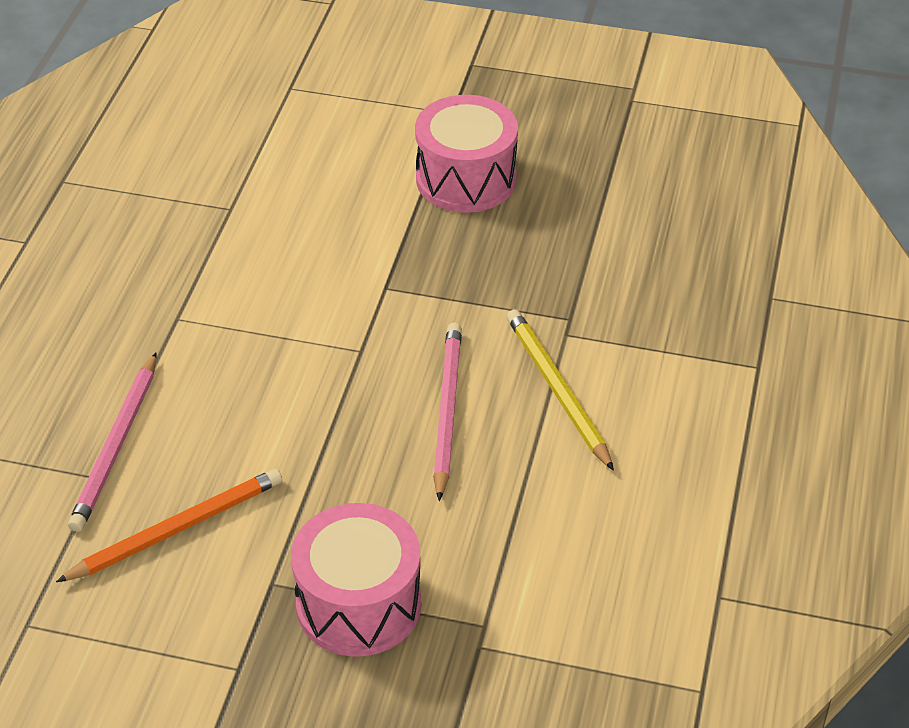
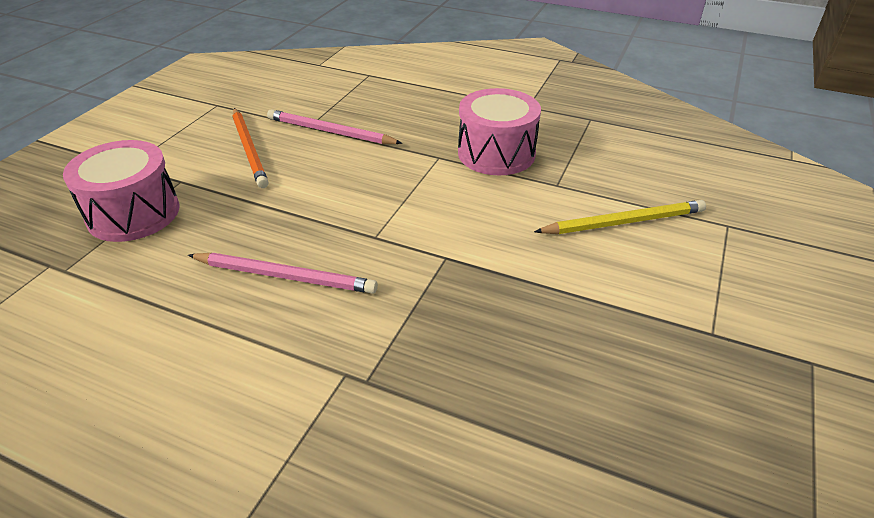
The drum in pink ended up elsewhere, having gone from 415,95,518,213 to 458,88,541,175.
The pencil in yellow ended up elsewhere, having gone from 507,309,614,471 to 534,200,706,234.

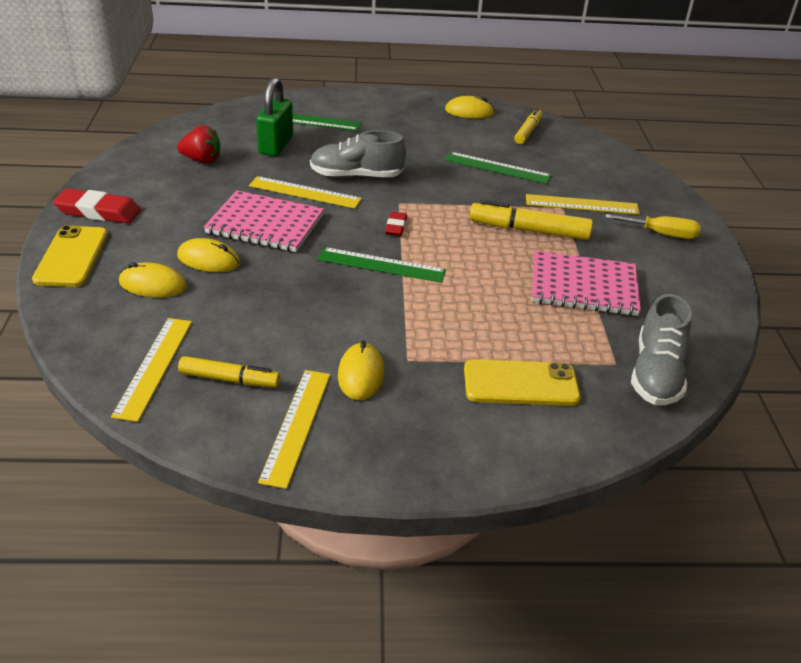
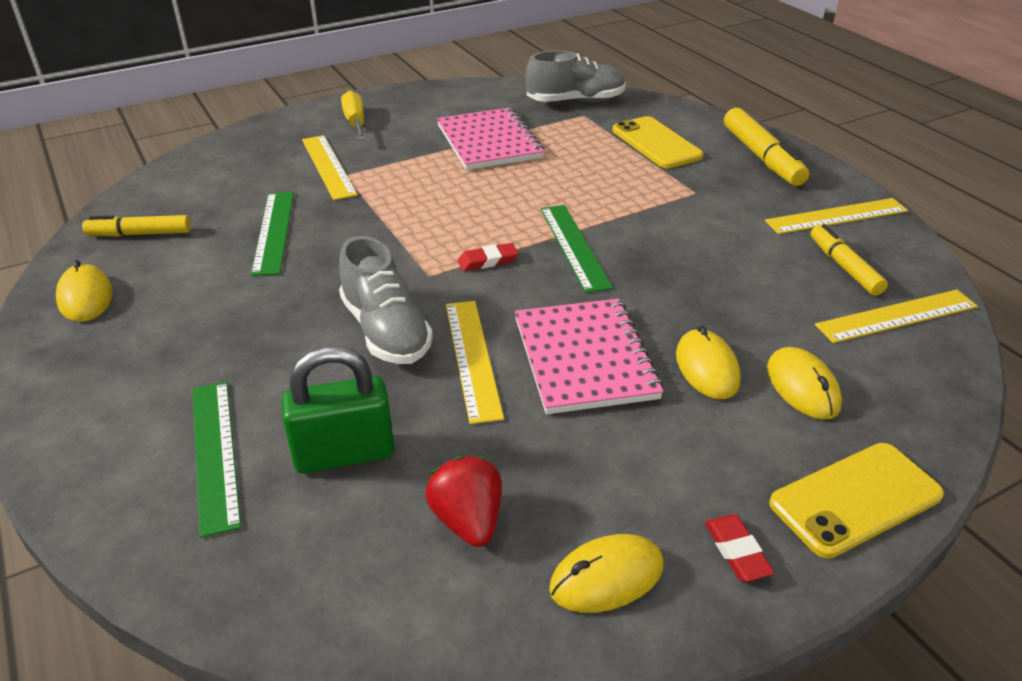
The size of the eraser in red at 53,188,141,224 changed by a factor of 0.56.
The mouse in yellow ended up elsewhere, having gone from 338,341,384,400 to 549,534,664,613.
The marker in yellow ended up elsewhere, having gone from 470,200,593,240 to 724,108,809,186.

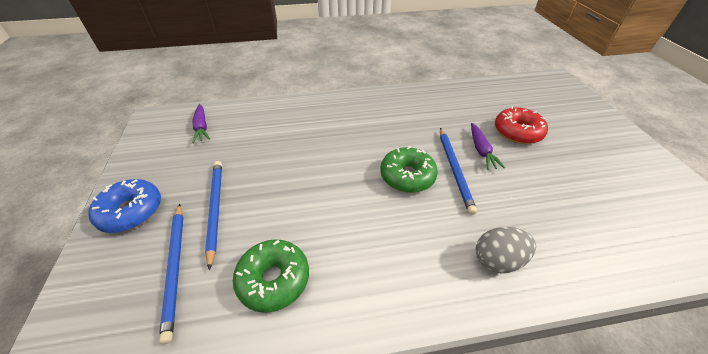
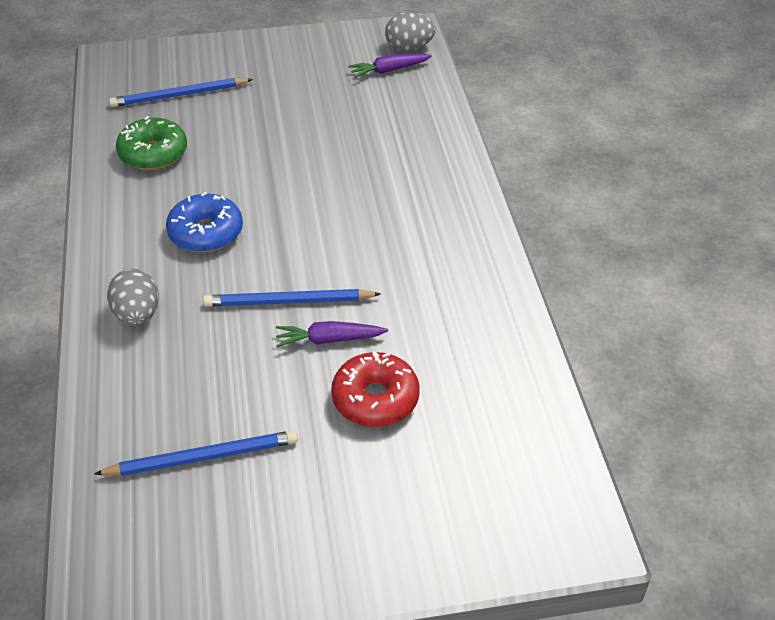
The donut in blue ended up elsewhere, having gone from 88,179,161,233 to 166,192,243,253.
The pencil in blue ended up elsewhere, having gone from 205,161,222,270 to 94,430,298,476.
The second view lost the donut in green at 380,146,438,193.
The second view gained the egg in grey at 385,12,436,52.

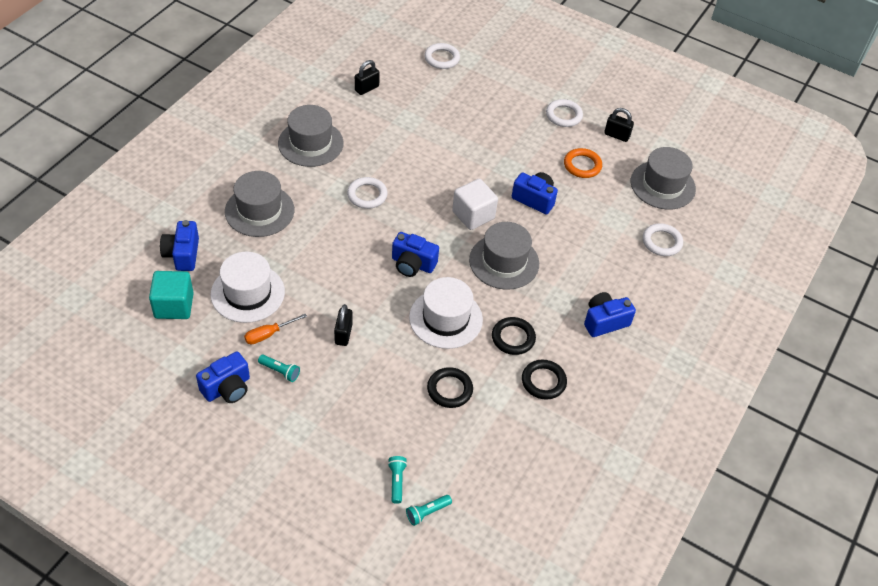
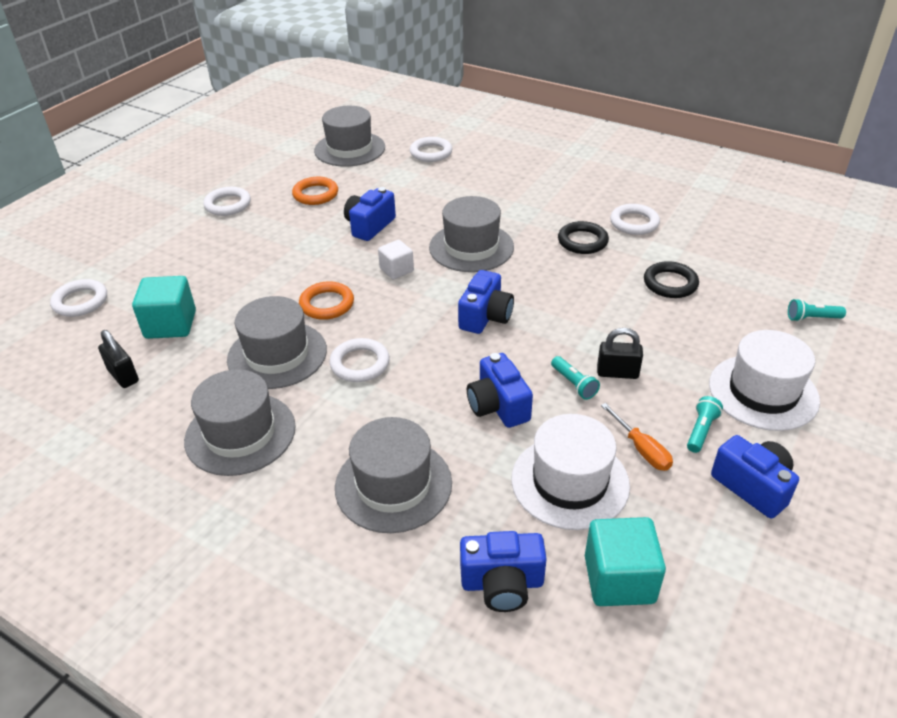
The flashlight in turquoise ended up elsewhere, having gone from 406,495,452,526 to 551,356,600,400.
The hat in white ended up elsewhere, having gone from 409,277,483,349 to 709,330,820,431.
The size of the cube in white at 452,179,498,230 changed by a factor of 0.62.
What was the ring in black at 522,360,567,399 turned into the ring in white at 610,204,660,235.
The camera in blue ended up elsewhere, having gone from 584,292,636,337 to 467,353,533,428.
The second view lost the padlock in black at 604,108,634,142.
The second view gained the cube in turquoise at 132,276,196,339.
The second view gained the hat in grey at 227,296,327,389.
The second view gained the ring in orange at 299,281,354,320.

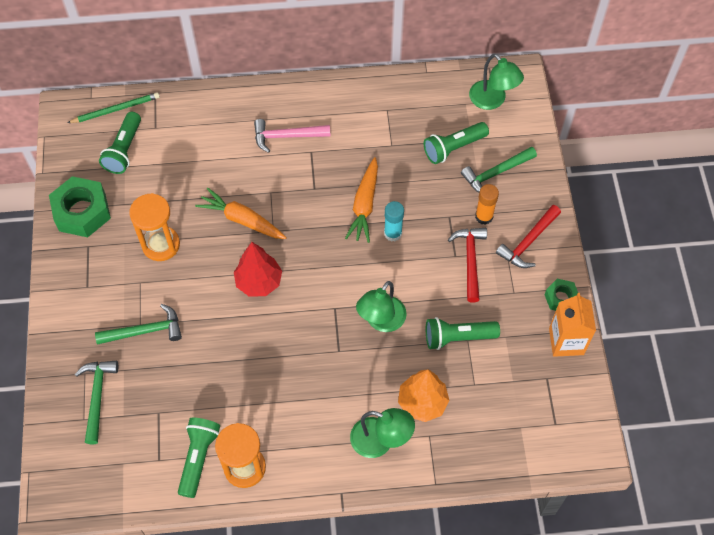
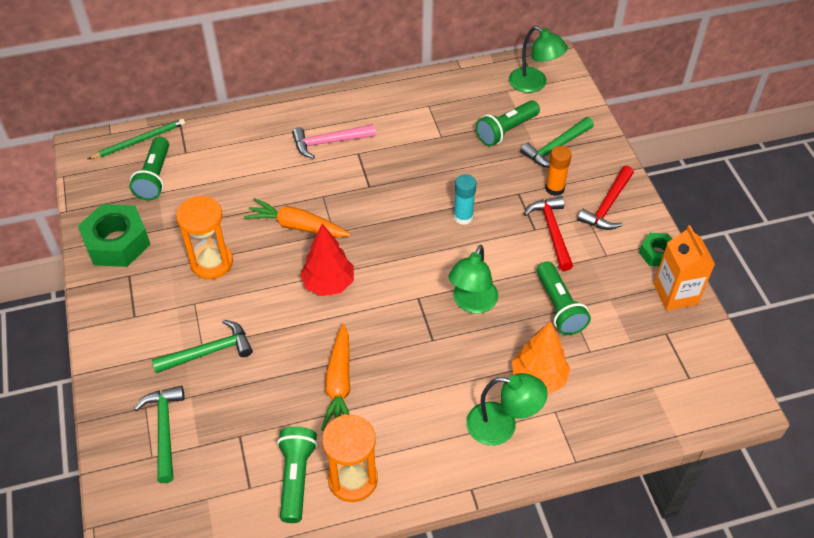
The carrot in orange ended up elsewhere, having gone from 345,157,378,243 to 321,324,350,431.
The flashlight in green at 426,317,500,350 ended up facing another way, 90 degrees counterclockwise from before.

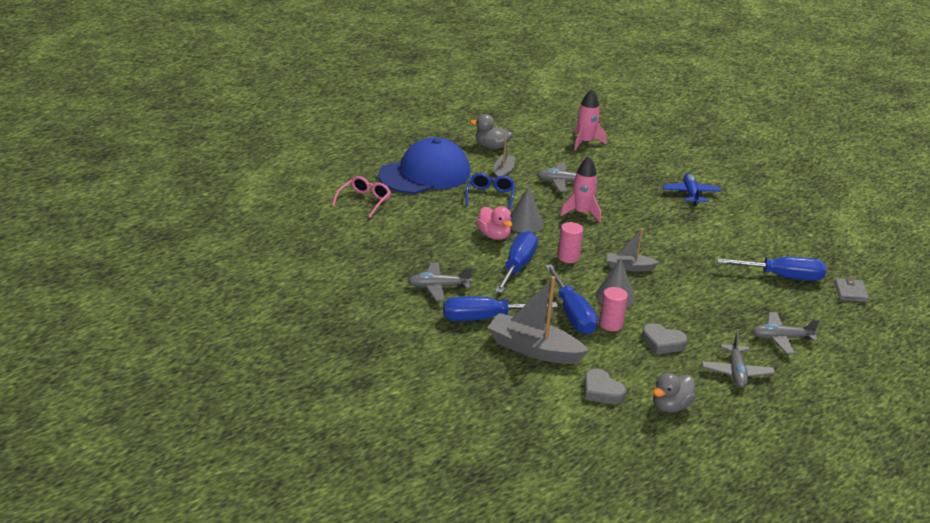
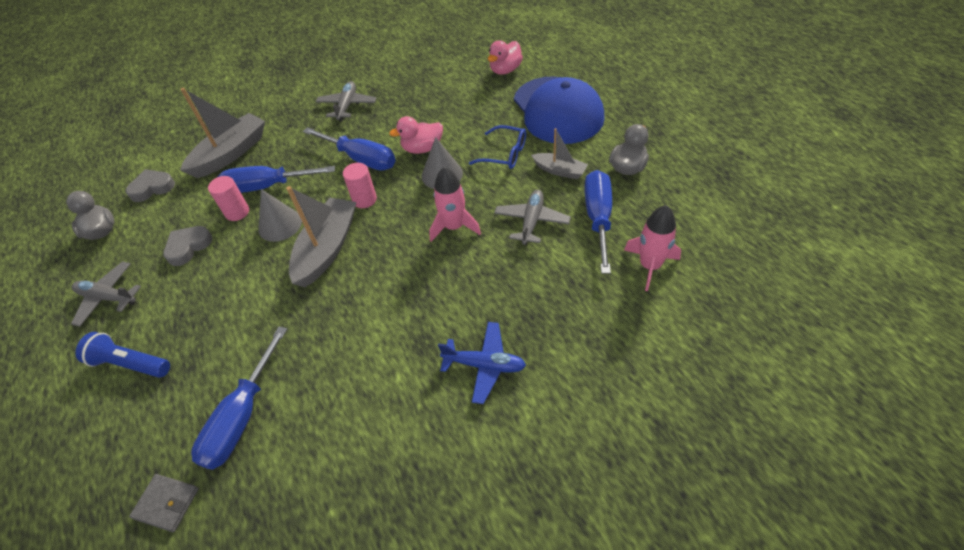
Where the glasses in pink stood at 332,176,391,218, the duck in pink came to stand at 488,40,523,75.
The screwdriver in blue ended up elsewhere, having gone from 443,296,558,321 to 584,170,612,274.
The size of the boat in grey at 607,228,659,272 changed by a factor of 1.78.
Where the plane in grey stood at 752,312,820,354, the flashlight in blue came to stand at 75,332,170,378.

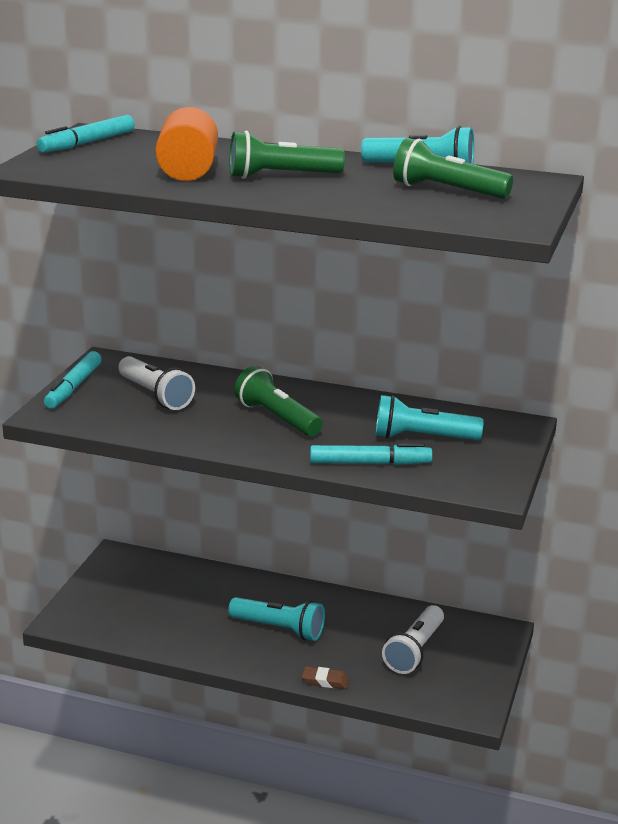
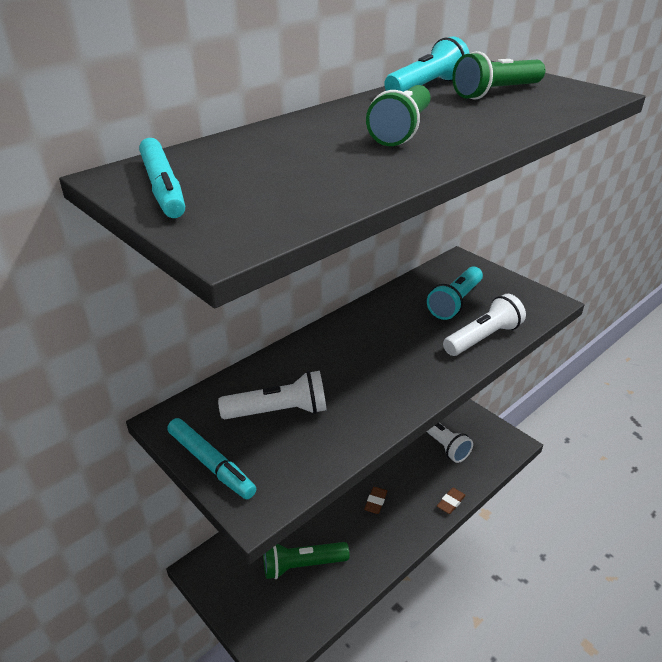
The second view lost the cylinder in orange at 155,107,218,181.
Where the flashlight in turquoise stood at 228,597,325,641, the eraser in brown came to stand at 364,487,387,514.
The flashlight in green ended up elsewhere, having gone from 234,366,323,436 to 263,542,349,579.
Where the marker in turquoise stood at 310,443,433,465, the flashlight in white came to stand at 443,294,526,356.

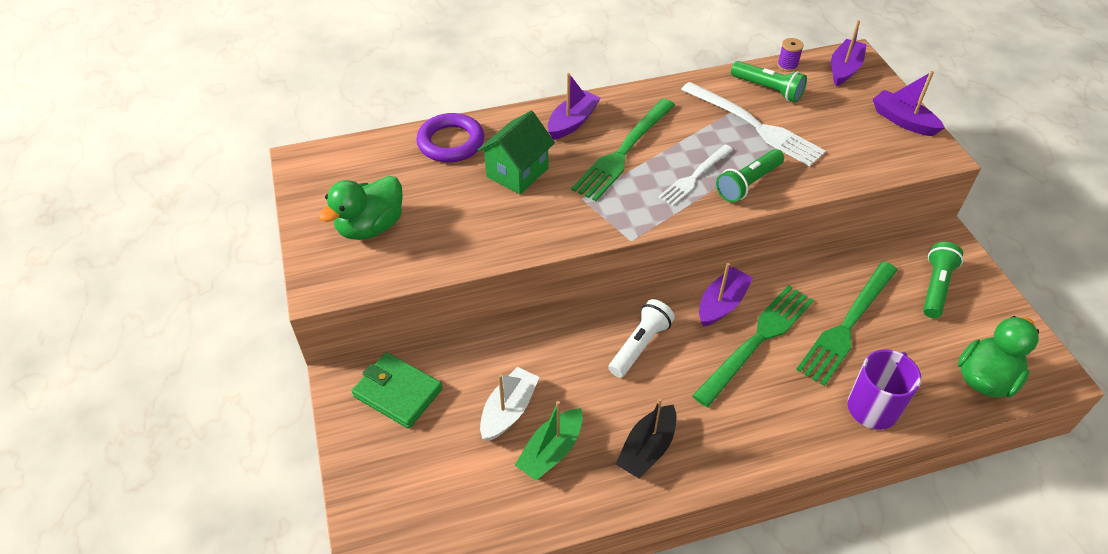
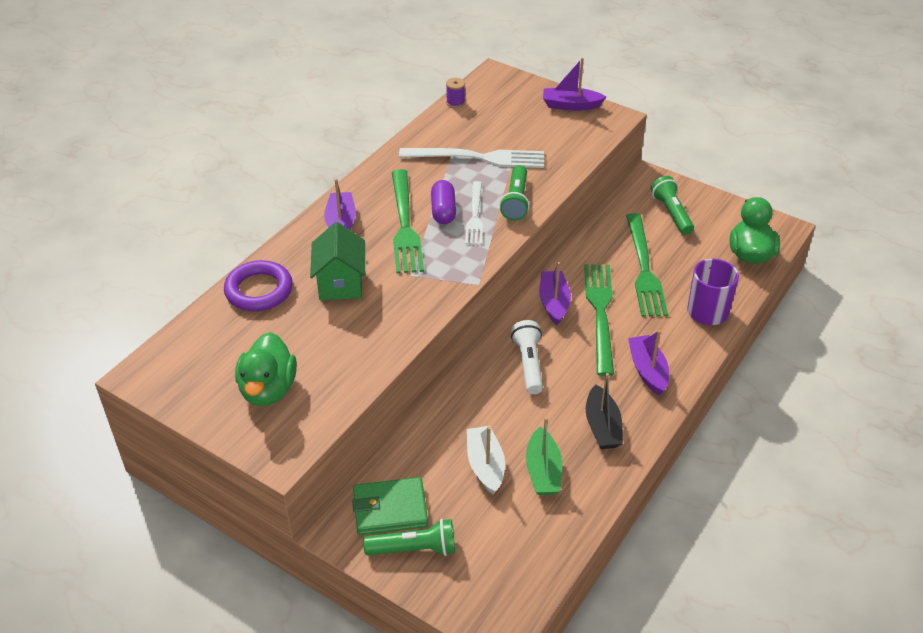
The flashlight in green ended up elsewhere, having gone from 731,61,807,102 to 363,519,455,556.
The boat in purple ended up elsewhere, having gone from 831,20,866,86 to 628,330,669,395.
The second view gained the capsule in purple at 431,180,456,224.

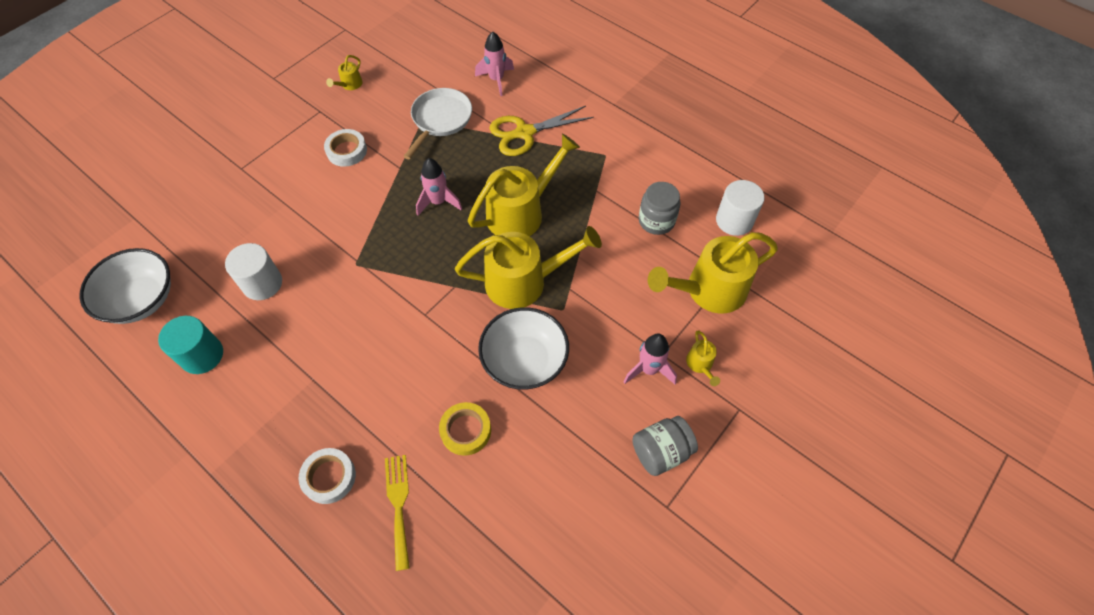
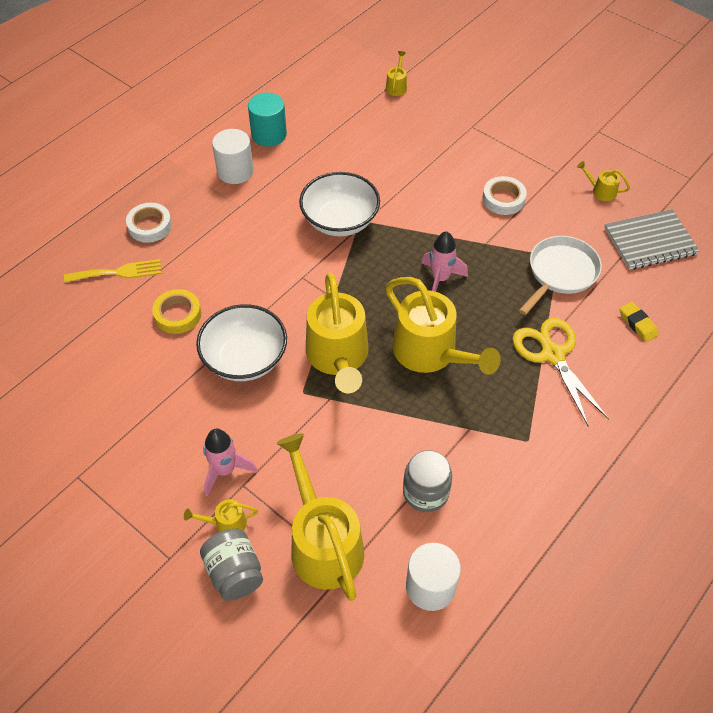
The bowl in white ended up elsewhere, having gone from 79,248,171,324 to 299,172,380,236.
The cylinder in white ended up elsewhere, having gone from 225,243,282,300 to 212,129,254,184.
The pan in white at 403,88,472,159 ended up facing another way, 75 degrees counterclockwise from before.
Where the rocket in pink stood at 475,31,514,96, the eraser in yellow came to stand at 620,302,659,342.
The jar in grey ended up elsewhere, having gone from 632,416,698,476 to 200,528,263,601.
The second view gained the watering can in yellow at 386,51,407,96.
The second view gained the notebook in grey at 604,209,700,270.

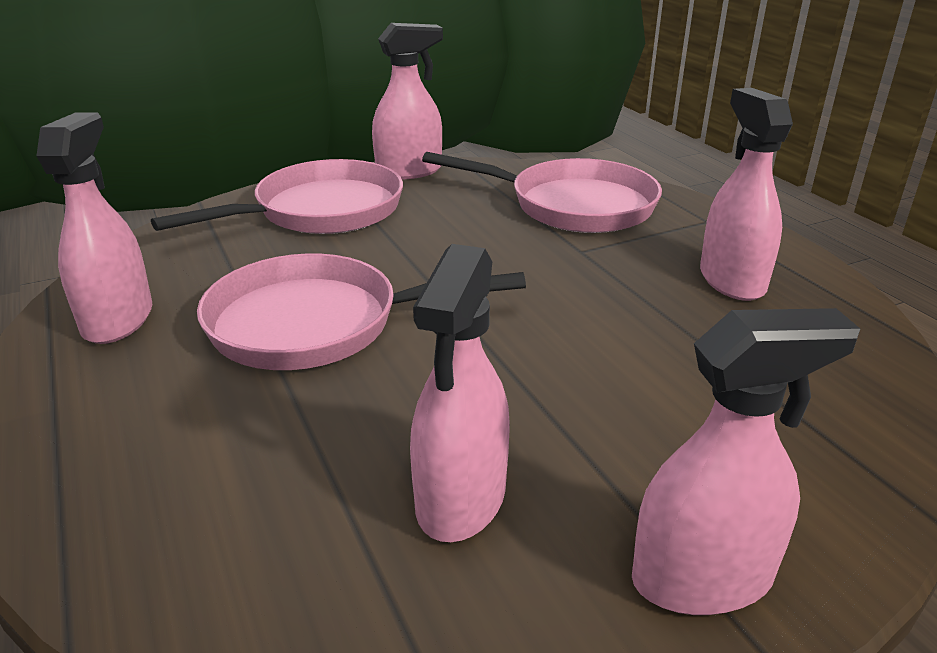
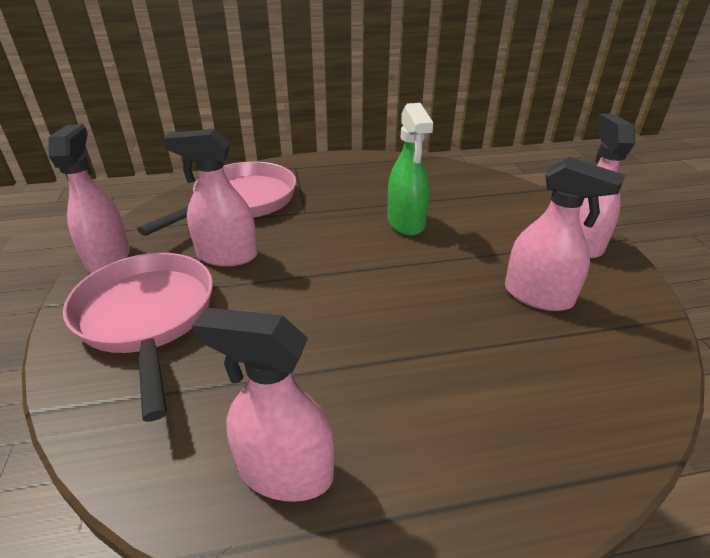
The second view lost the pan in pink at 197,253,526,370.
The spray bottle in pink ended up elsewhere, having gone from 700,88,793,301 to 163,129,258,266.
The second view gained the spray bottle in green at 387,103,433,236.

